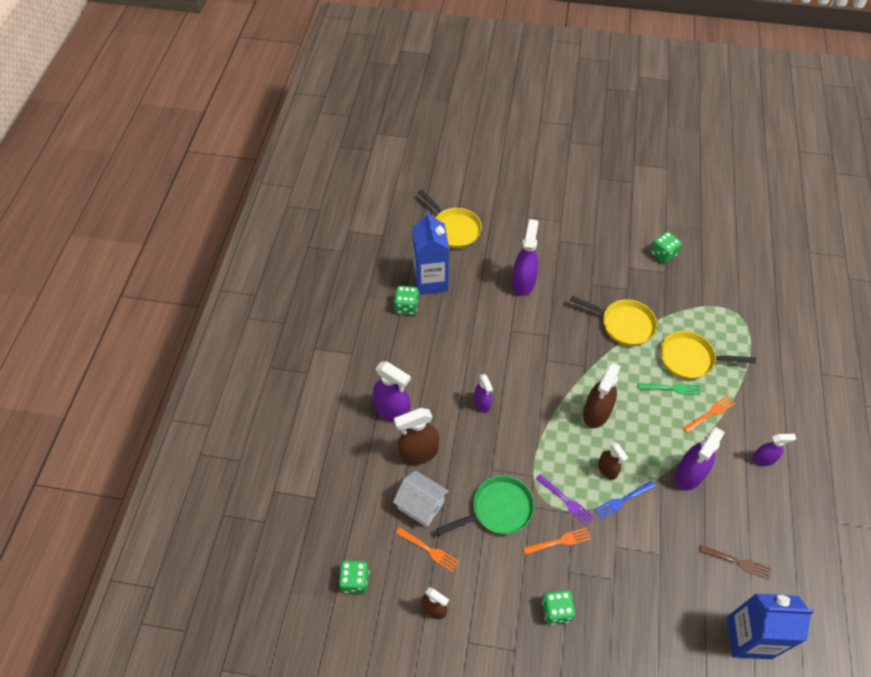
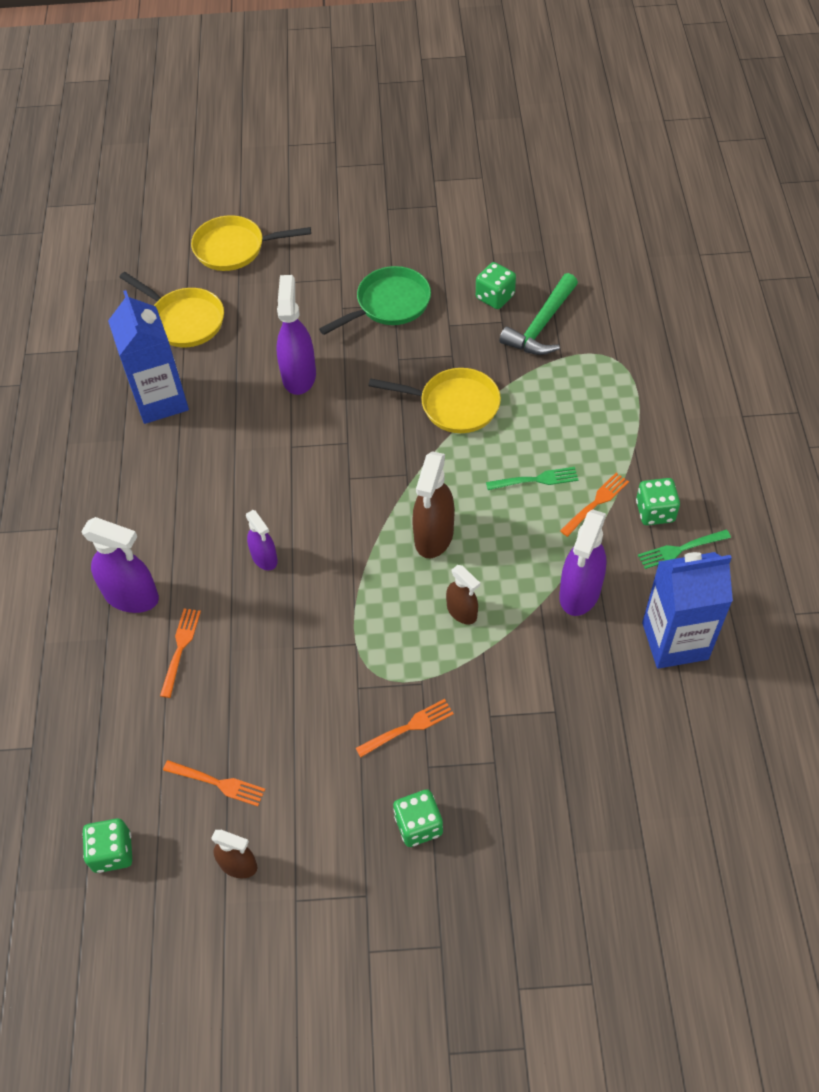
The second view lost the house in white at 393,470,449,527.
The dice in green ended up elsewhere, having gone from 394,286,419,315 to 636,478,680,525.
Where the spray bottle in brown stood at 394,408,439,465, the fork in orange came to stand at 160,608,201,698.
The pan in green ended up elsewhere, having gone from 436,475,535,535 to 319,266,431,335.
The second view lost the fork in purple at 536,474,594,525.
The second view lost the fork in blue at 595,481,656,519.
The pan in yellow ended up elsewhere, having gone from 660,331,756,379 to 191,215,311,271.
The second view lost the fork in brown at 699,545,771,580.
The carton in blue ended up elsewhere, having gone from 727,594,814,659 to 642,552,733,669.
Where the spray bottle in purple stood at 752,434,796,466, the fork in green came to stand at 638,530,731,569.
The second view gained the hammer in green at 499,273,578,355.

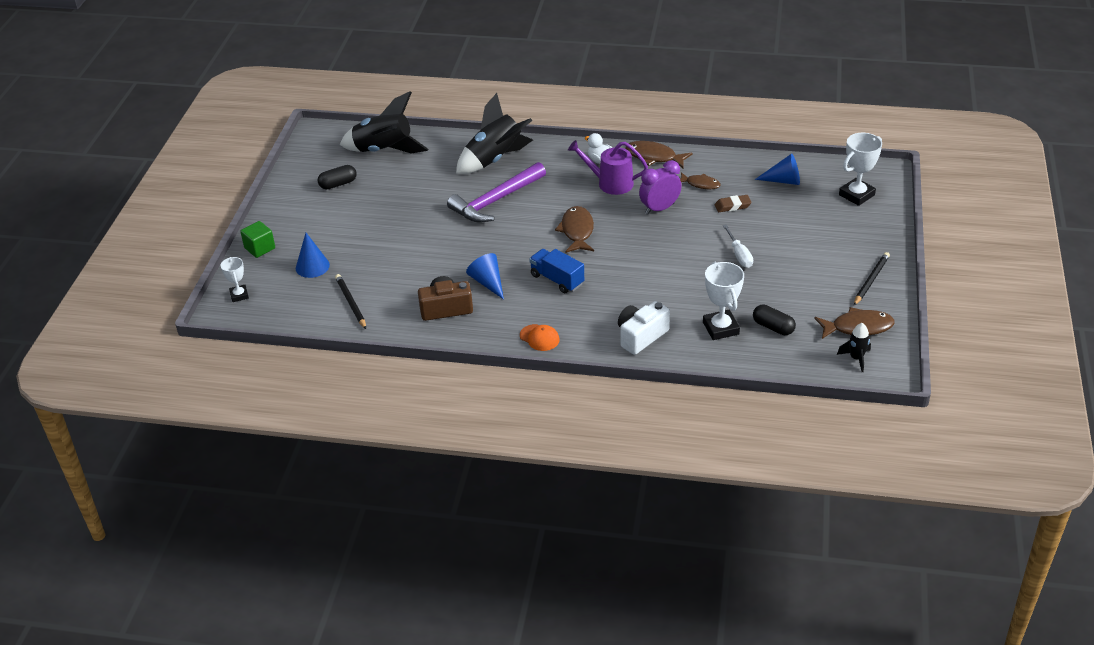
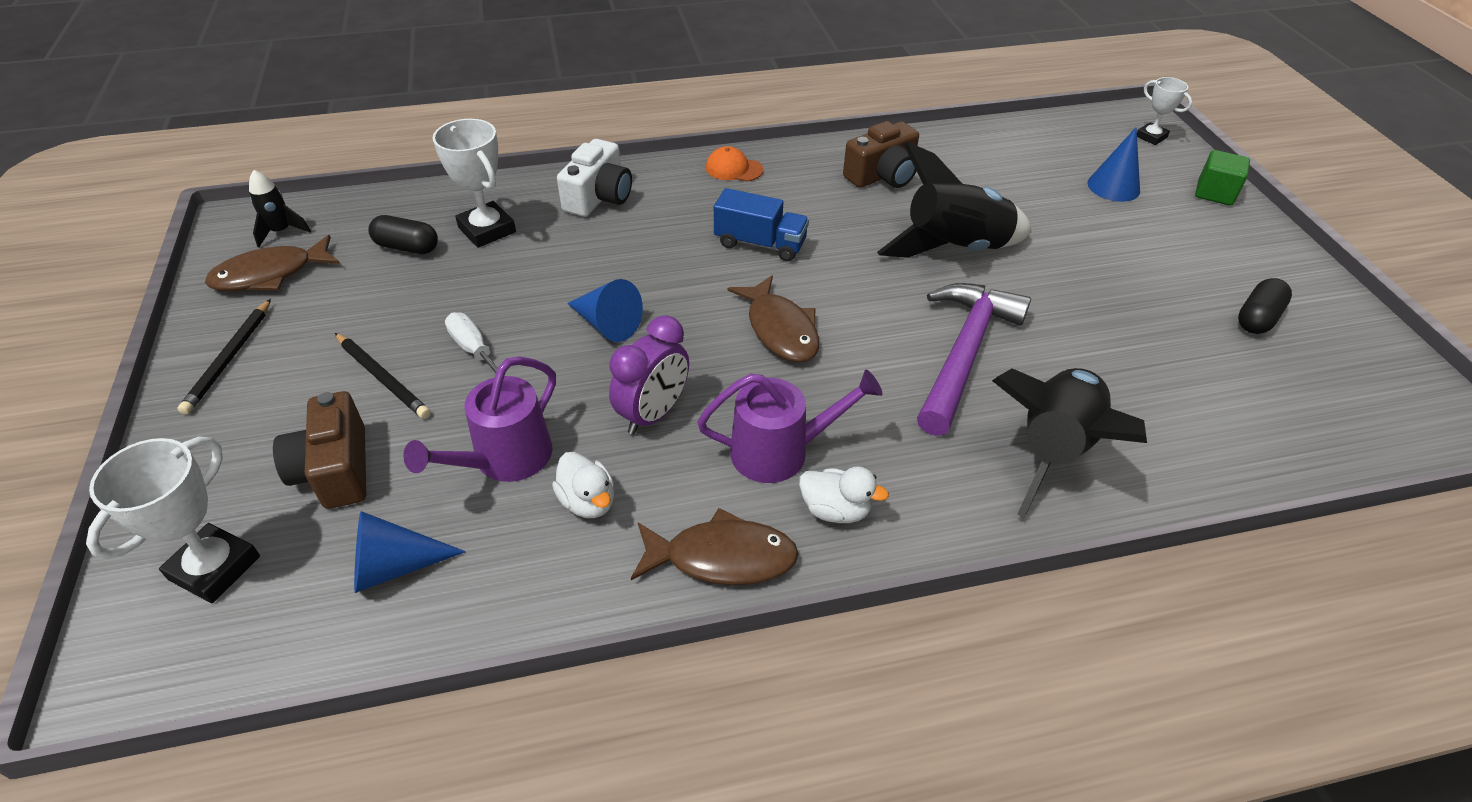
The pencil in black ended up elsewhere, having gone from 335,274,366,329 to 335,333,431,419.
The rocket in black ended up elsewhere, having gone from 340,91,428,153 to 877,142,1032,258.
The cone in blue ended up elsewhere, having gone from 466,253,504,300 to 567,279,643,342.
Where the fish in brown stood at 680,172,721,189, the duck in white came to stand at 552,452,614,518.
Where the eraser in brown stood at 715,195,752,212, the watering can in purple came to stand at 403,356,556,482.
The second view gained the camera in brown at 273,391,366,509.

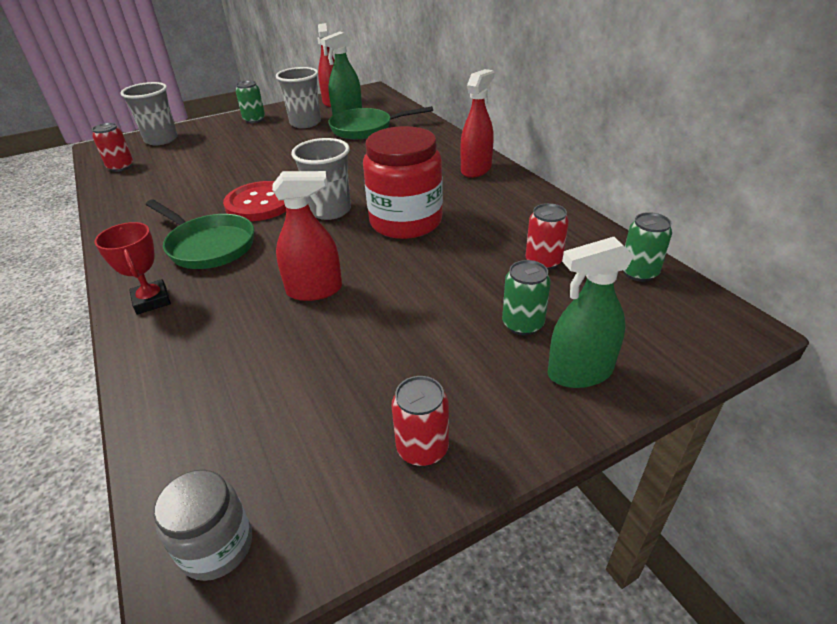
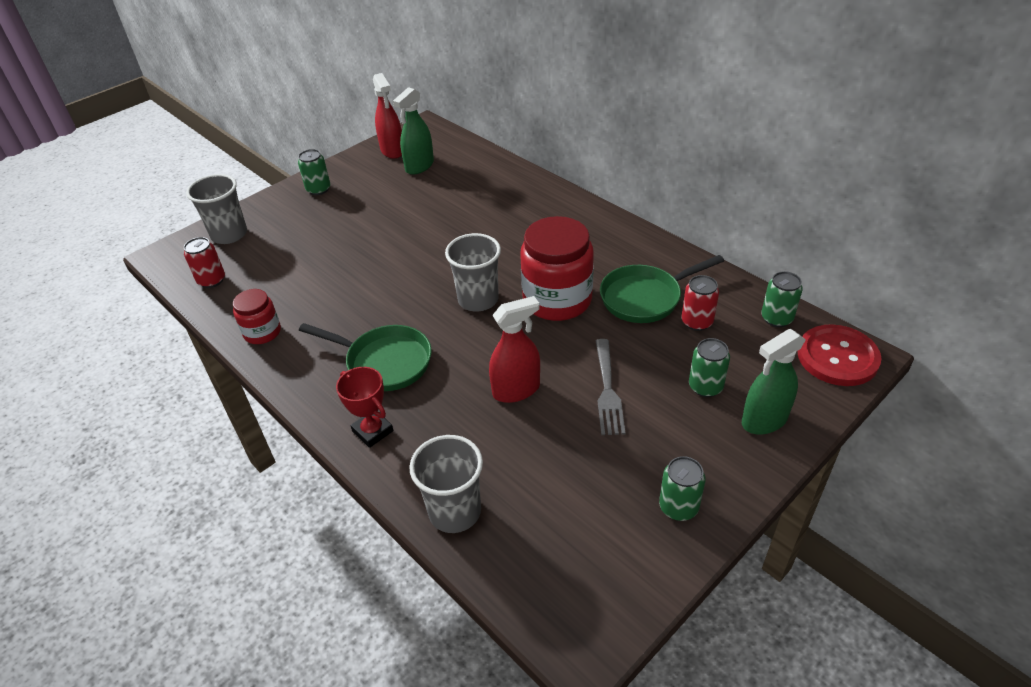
The second view lost the jar in grey at 154,470,252,581.
The button in red ended up elsewhere, having gone from 223,181,286,221 to 798,324,881,386.
The cup in grey ended up elsewhere, having gone from 276,67,321,128 to 409,435,483,533.
The pan in green ended up elsewhere, having gone from 328,106,433,139 to 600,255,724,323.
What was the can in red at 392,376,449,466 turned into the can in green at 659,456,705,521.
The second view lost the spray bottle in red at 460,69,494,178.
The second view gained the jar in red at 233,289,281,344.
The second view gained the fork in grey at 596,339,626,435.

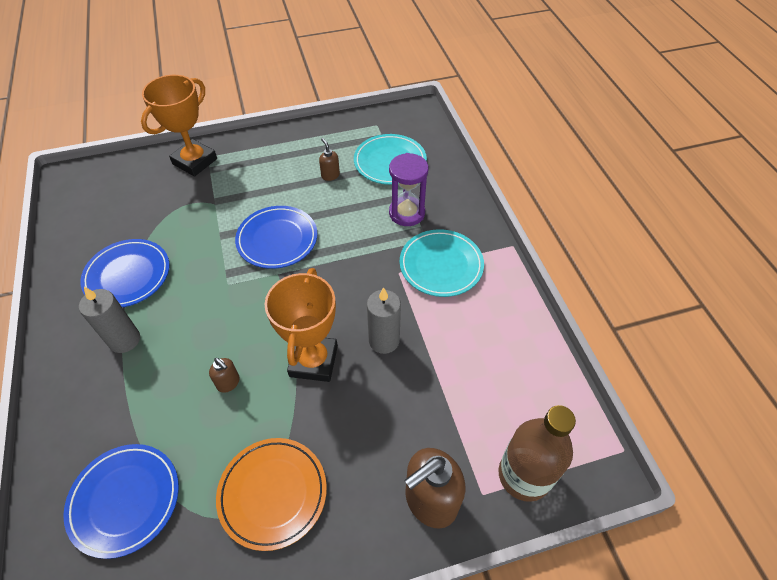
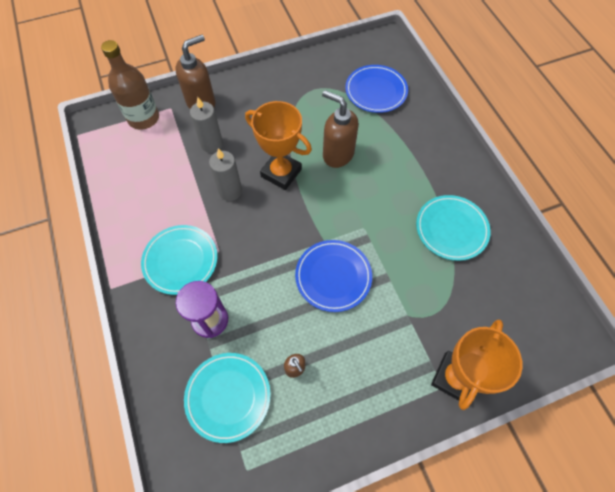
The candle in grey ended up elsewhere, having gone from 79,287,140,353 to 190,97,223,153.
What was the plate in blue at 80,239,170,307 turned into the plate in turquoise at 416,195,491,261.
The size of the soap dispenser in brown at 209,358,240,393 changed by a factor of 2.10.
The second view lost the plate in orange at 216,438,327,551.
The trophy in orange at 265,268,338,382 ended up facing another way, 60 degrees counterclockwise from before.

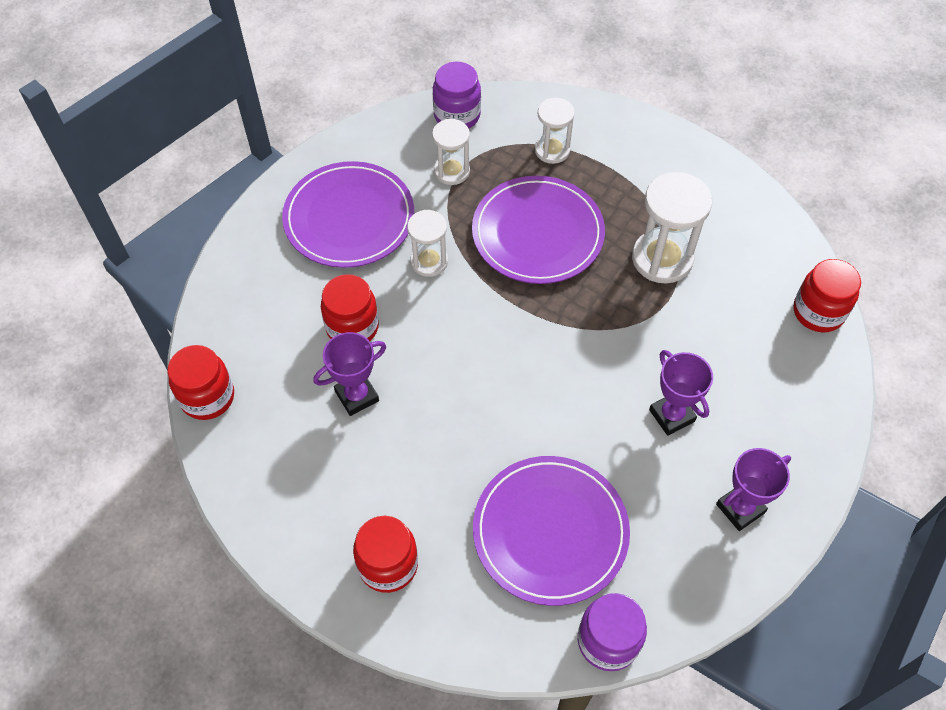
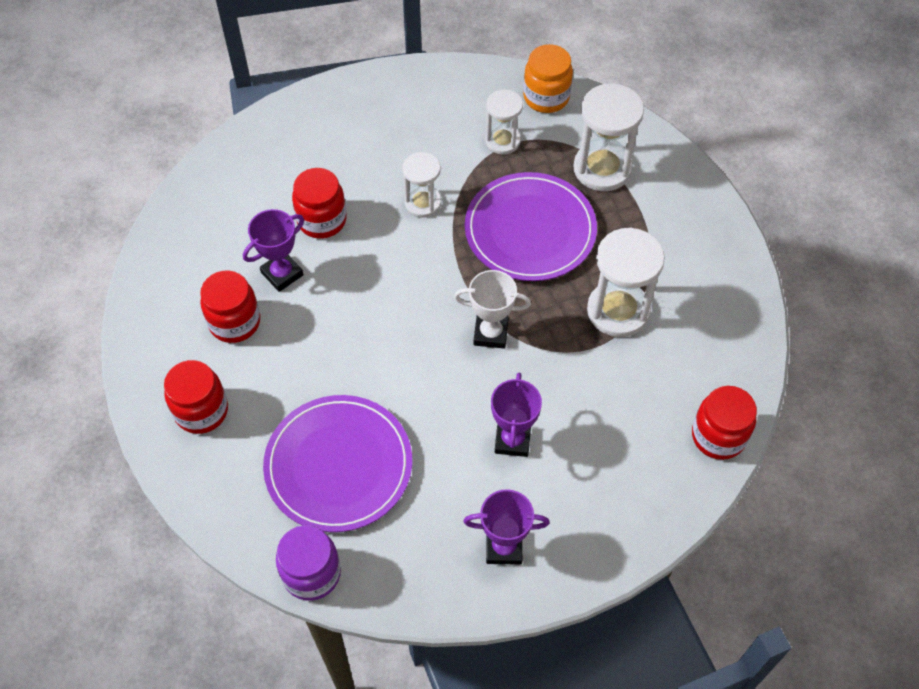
The jar in red ended up elsewhere, having gone from 168,345,234,420 to 200,270,260,343.
The second view lost the plate in purple at 282,161,414,268.
The trophy in purple at 313,332,386,416 ended up facing another way, 45 degrees counterclockwise from before.
What was the jar in purple at 433,62,481,128 turned into the jar in orange at 523,44,573,113.
The size of the hourglass in white at 535,98,575,164 changed by a factor of 1.63.
The second view gained the trophy in white at 454,270,531,349.

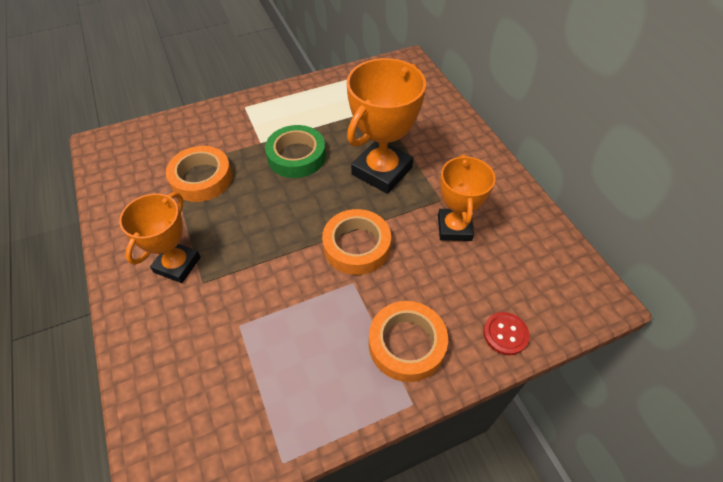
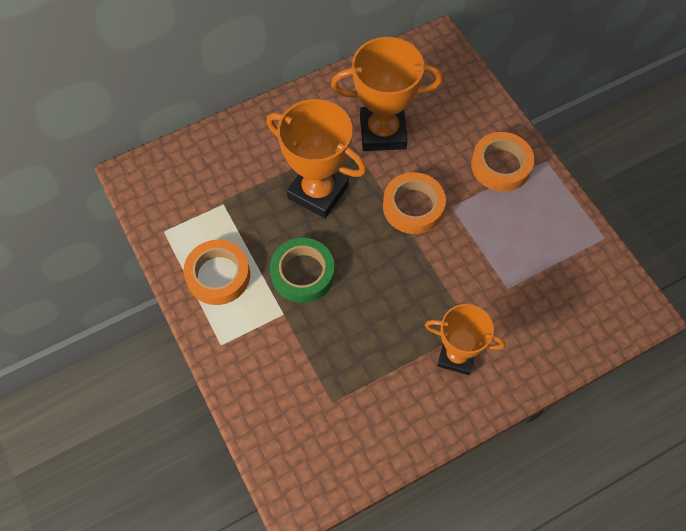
The tape in orange ended up elsewhere, having gone from 166,146,232,202 to 184,240,250,305.
The size of the trophy in orange at 438,154,495,241 changed by a factor of 1.52.
The second view lost the button in red at 483,312,530,355.

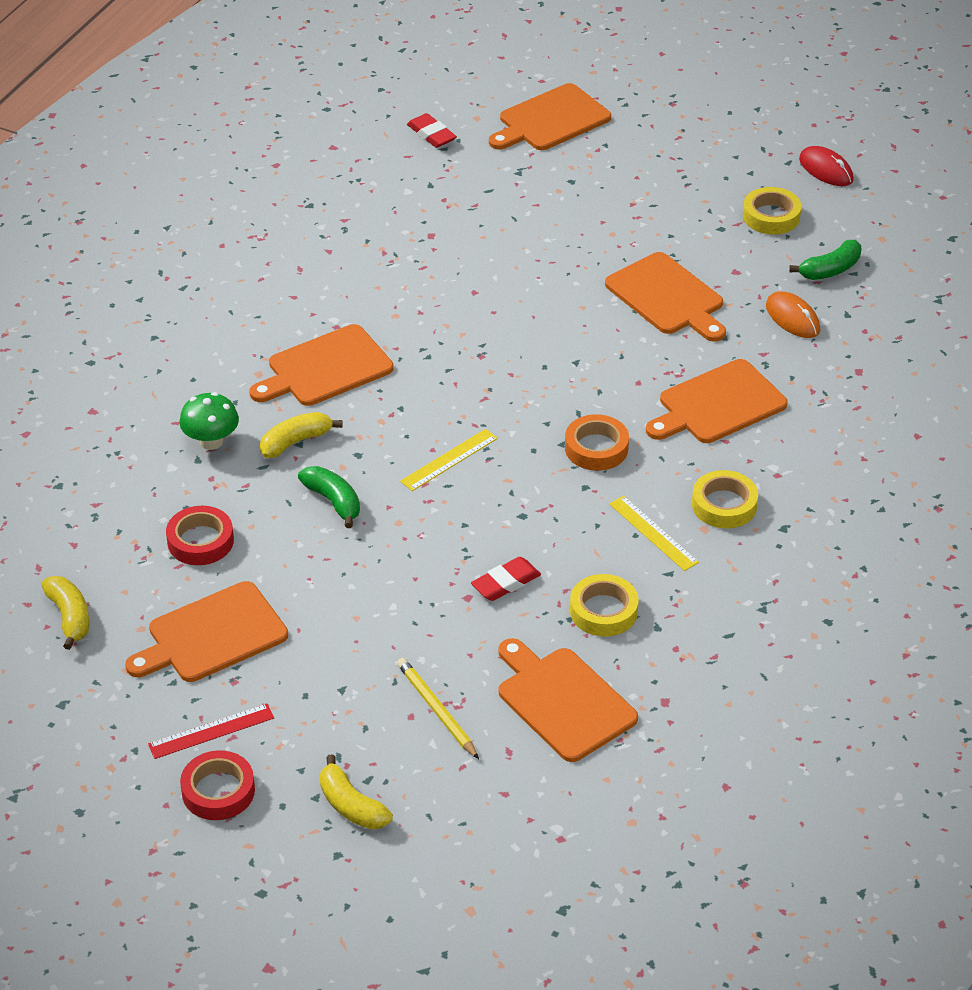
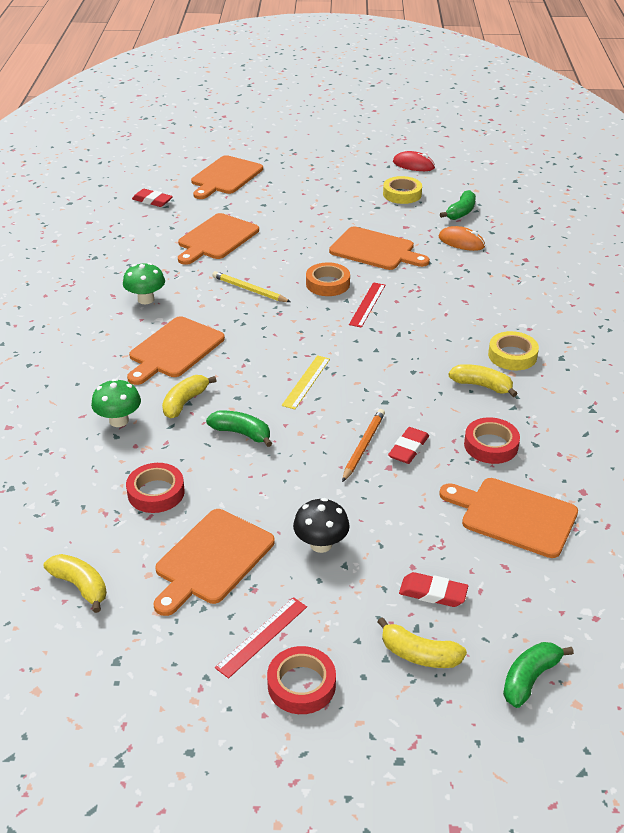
The pencil in yellow ended up elsewhere, having gone from 397,658,479,759 to 212,271,291,302.
The tape in orange ended up elsewhere, having gone from 565,414,629,471 to 306,262,350,296.
What was the tape in yellow at 570,574,639,637 turned into the tape in red at 464,417,520,464.
Where the ruler in yellow stood at 609,496,699,571, the banana in yellow came to stand at 448,364,518,397.
The cutting board in orange ended up elsewhere, having gone from 646,359,788,443 to 178,213,259,265.
The second view gained the mushroom in green at 123,263,165,304.
The second view gained the mushroom in black at 293,498,350,553.
The second view gained the pencil in orange at 342,409,385,482.
The second view gained the ruler in red at 349,282,385,328.
The second view gained the eraser in red at 399,572,468,607.
The second view gained the banana in green at 503,642,574,708.

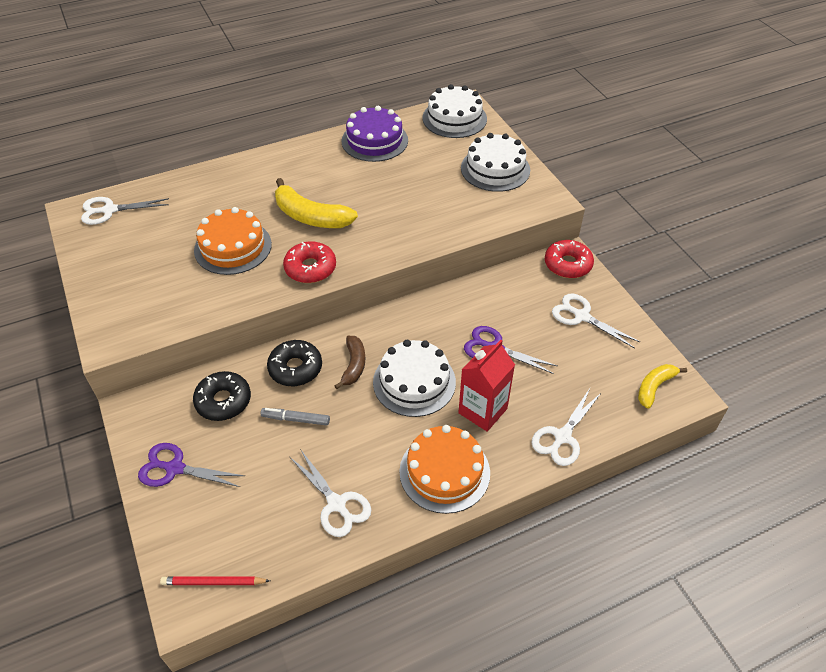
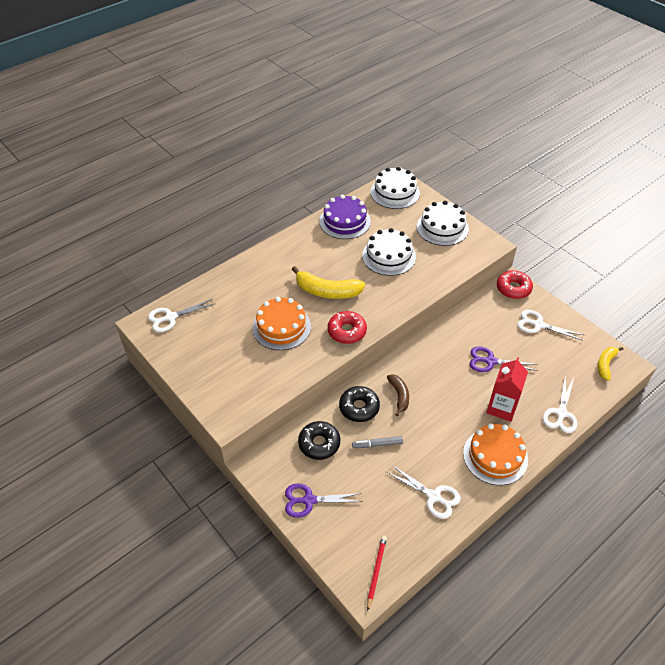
The pencil in red at 160,576,270,585 ended up facing another way, 120 degrees clockwise from before.
The cake in white ended up elsewhere, having gone from 373,340,456,417 to 362,228,416,276.

